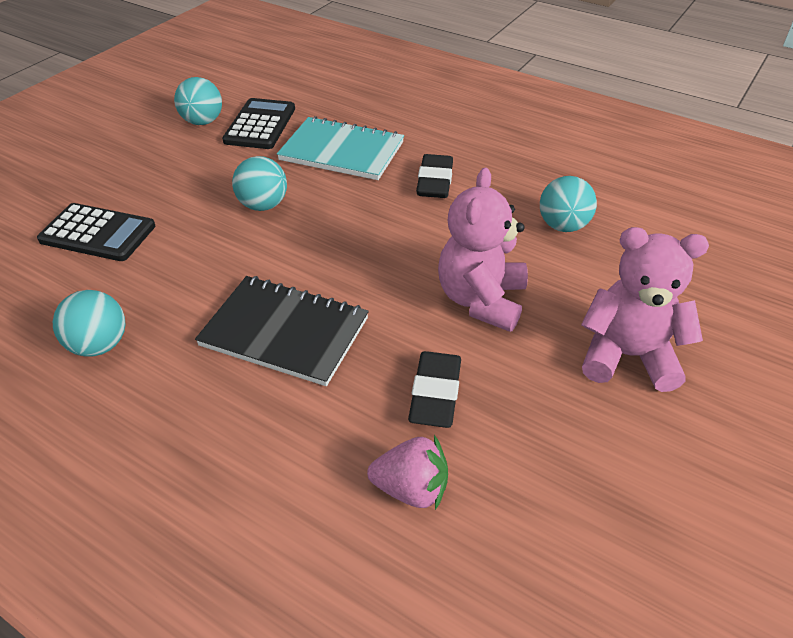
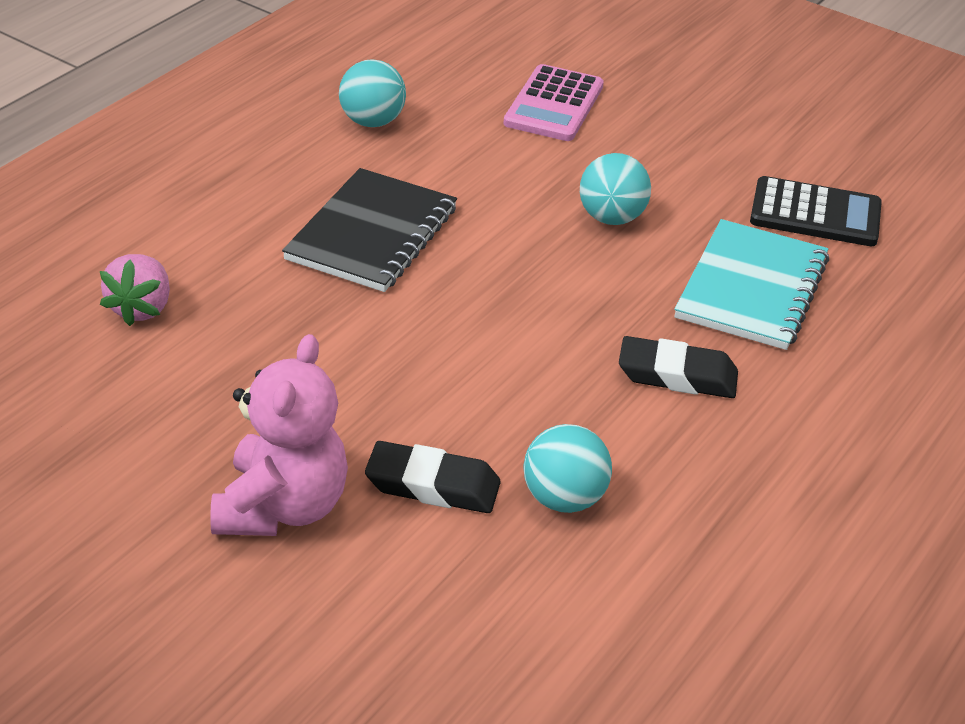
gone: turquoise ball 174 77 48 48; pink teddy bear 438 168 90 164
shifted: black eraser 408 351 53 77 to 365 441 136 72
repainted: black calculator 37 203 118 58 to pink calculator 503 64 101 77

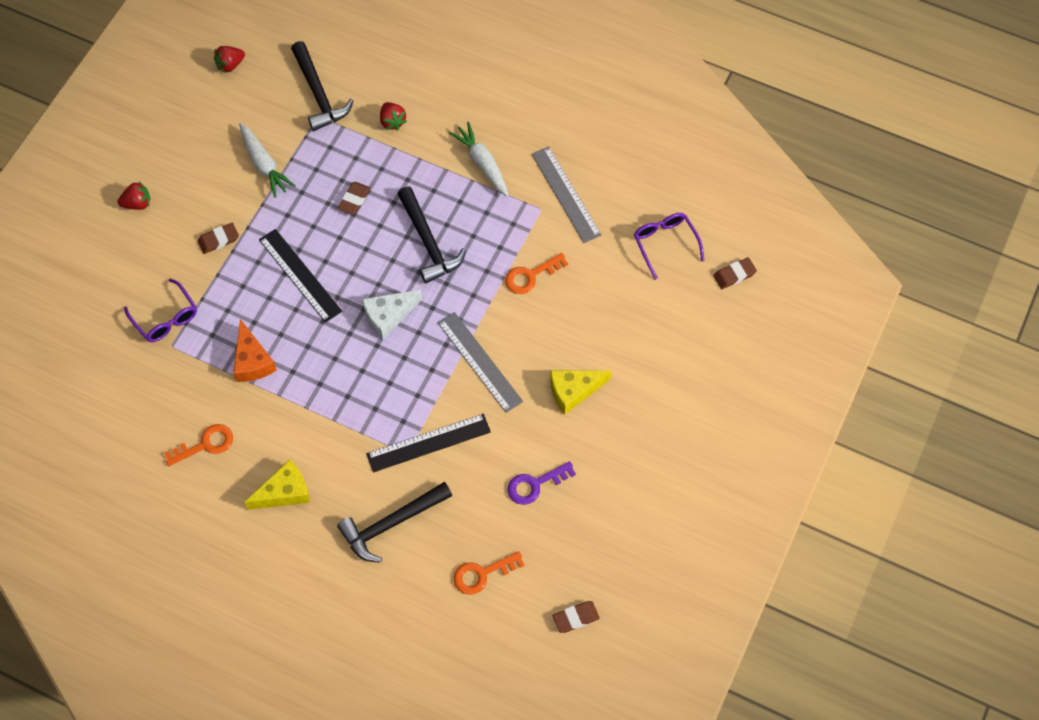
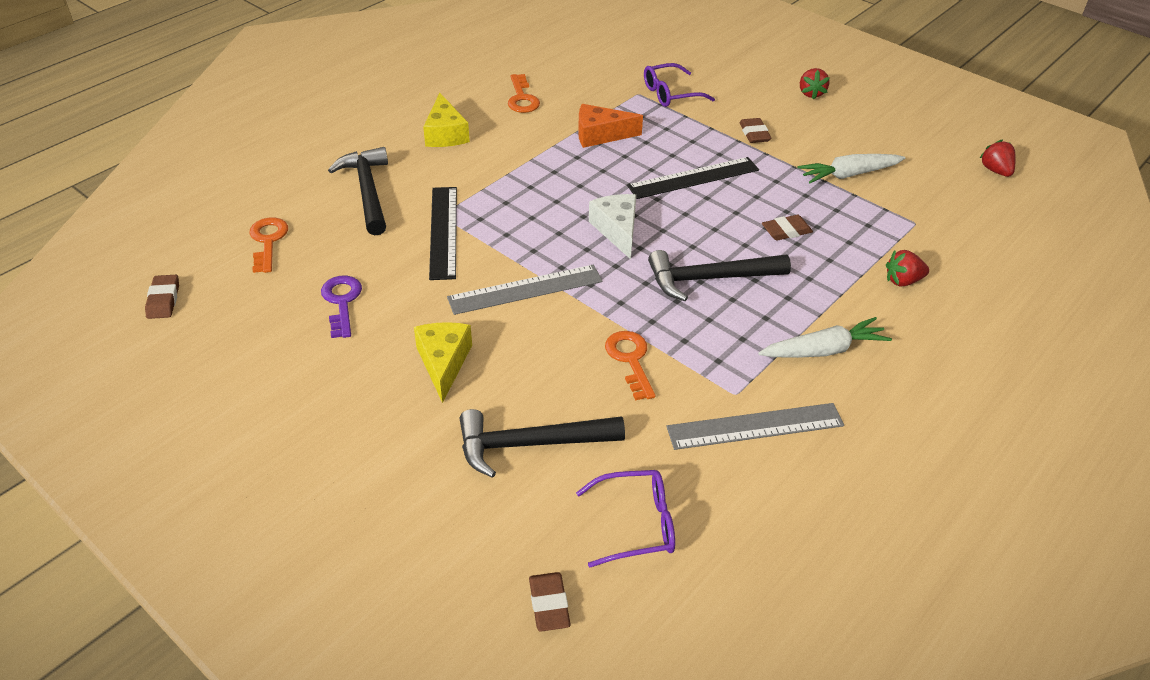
shifted: black hammer 291 41 62 90 to 460 409 165 69
rotated: brown eraser 338 182 33 33 = 762 215 51 26 60 degrees counterclockwise

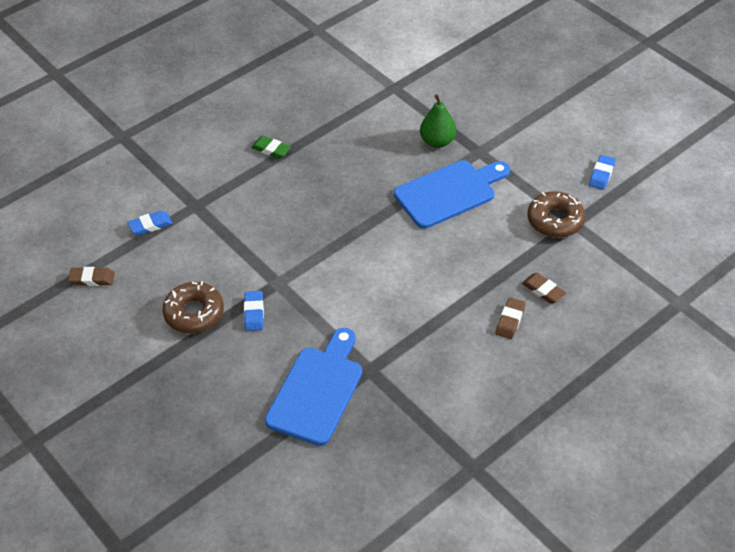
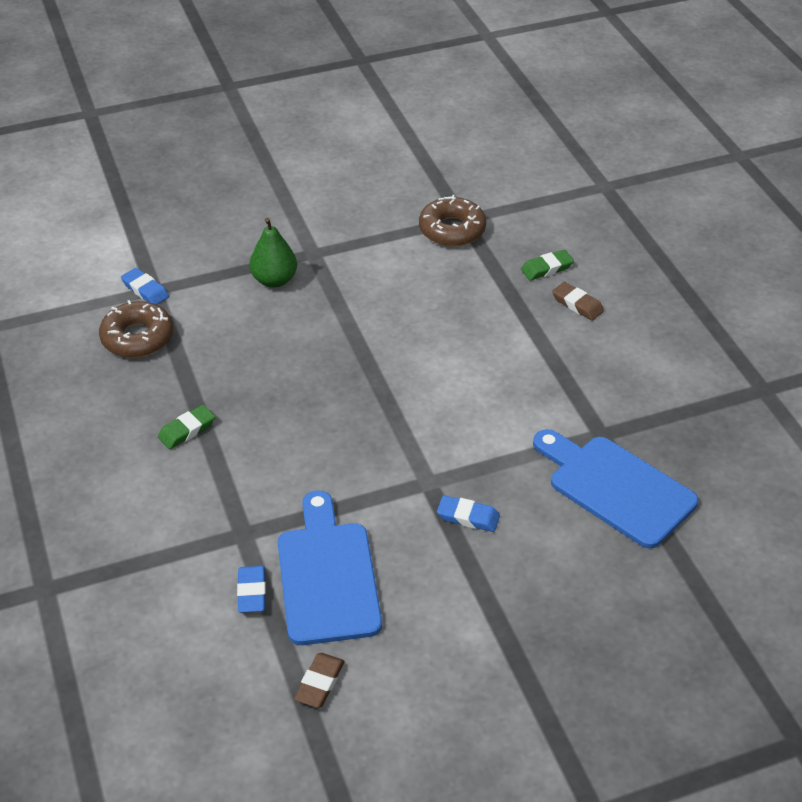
shifted: brown donut 162 281 62 52 to 99 300 74 58; blue cutting board 394 160 116 69 to 278 491 104 154; blue eraser 589 155 27 35 to 121 268 48 37
repainted: brown eraser 522 273 44 31 to green eraser 521 250 53 30

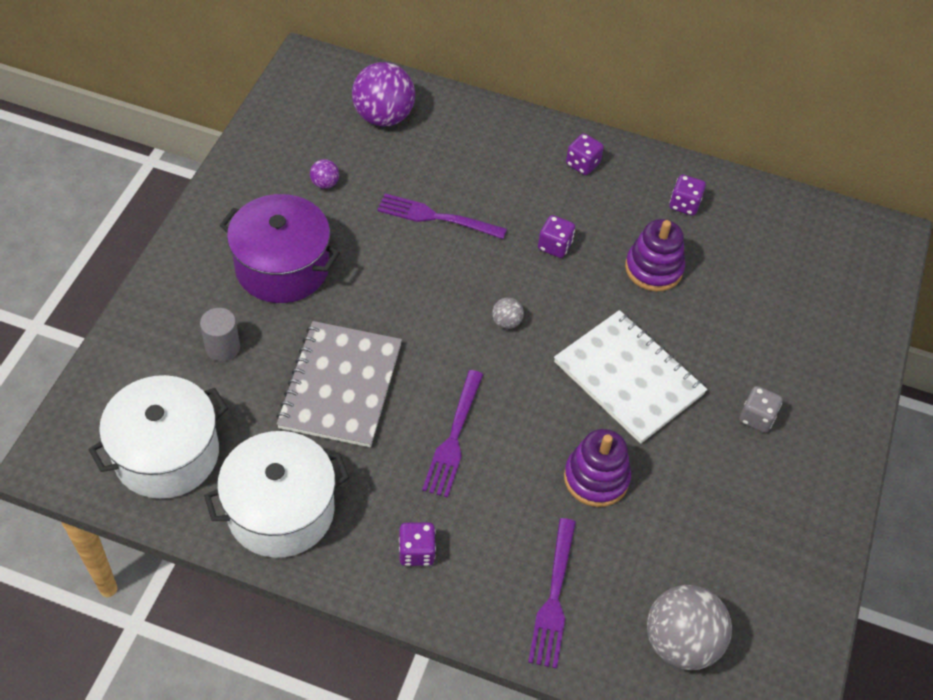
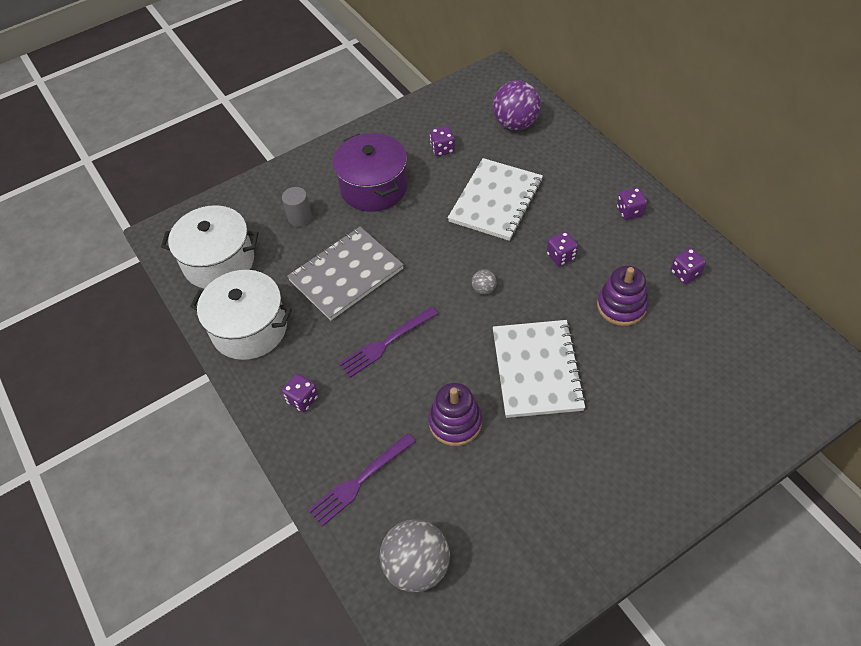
gone: grey dice 739 386 43 47
swapped: purple ball 310 159 29 30 to purple dice 430 126 25 30; purple fork 377 194 130 45 to white notebook 448 158 95 83

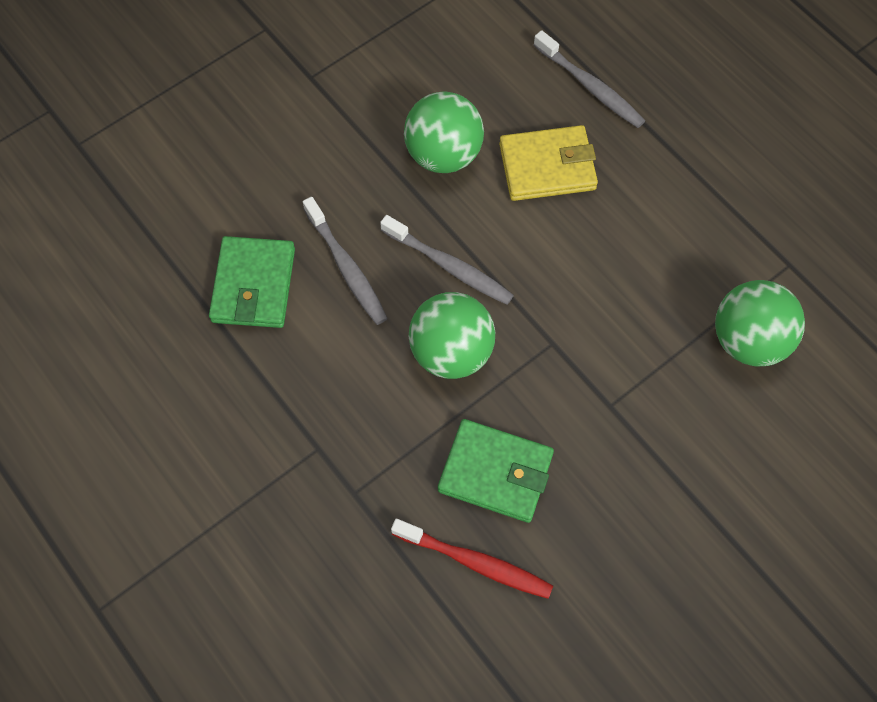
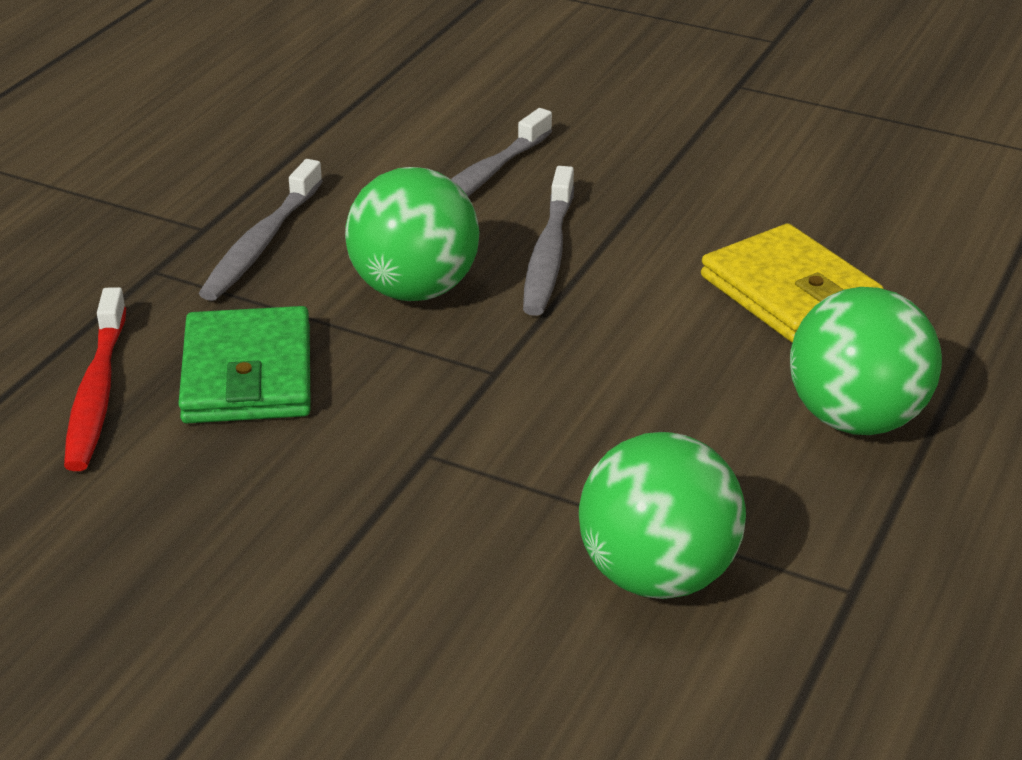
gone: green wallet 209 236 86 92
shifted: green ball 404 92 80 81 to 790 287 152 148; grey toothbrush 534 30 111 98 to 199 159 124 142

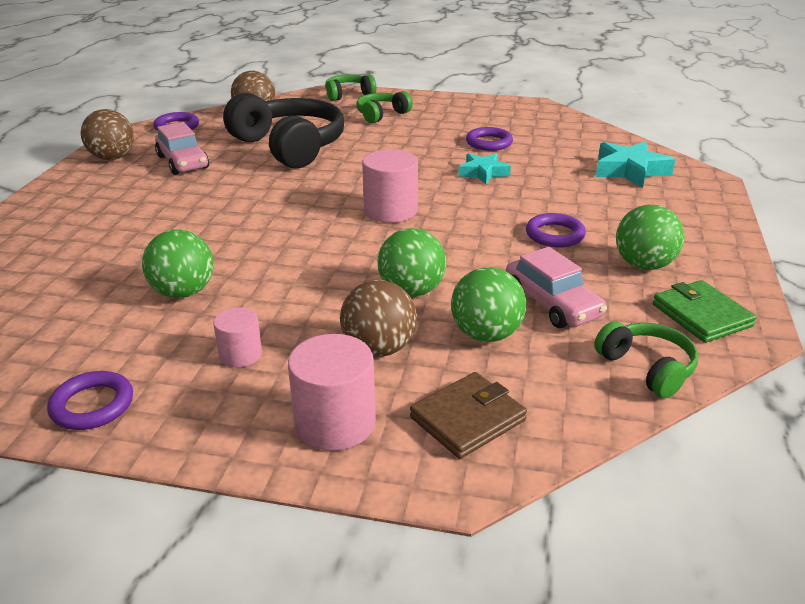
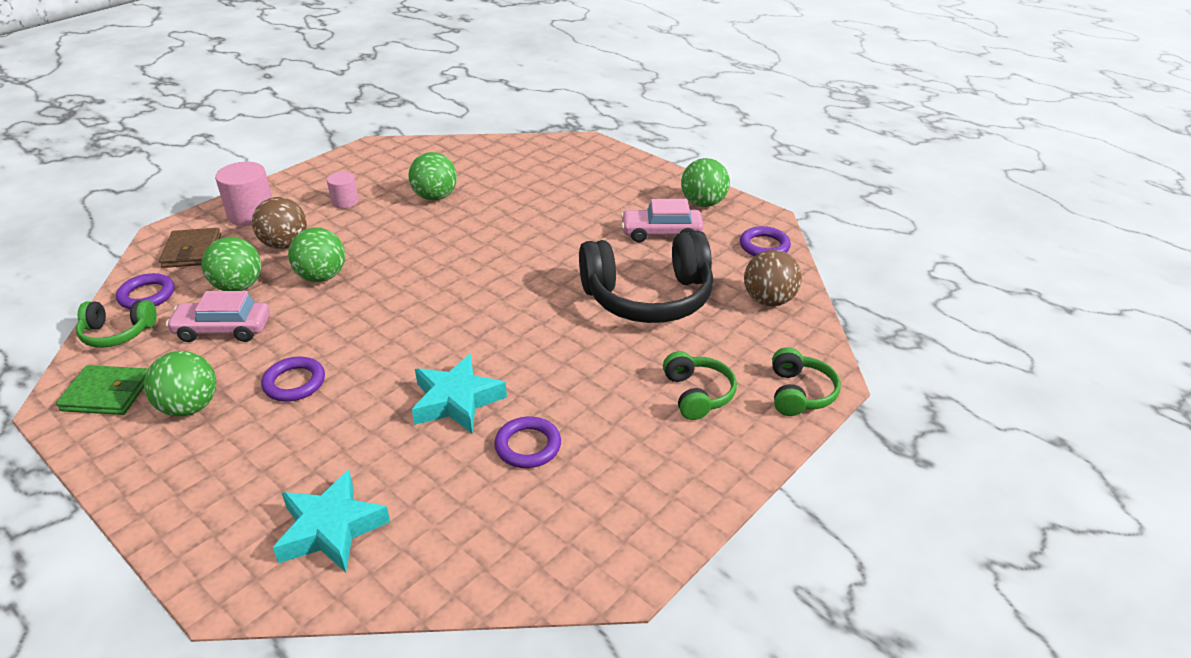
gone: pink cylinder 362 149 56 74
shifted: purple ring 47 371 86 59 to 116 273 59 36
repainted: brown ball 81 109 53 51 to green ball 681 158 49 49
scaled: turquoise star 458 153 53 31 = 412 354 95 79 x1.50

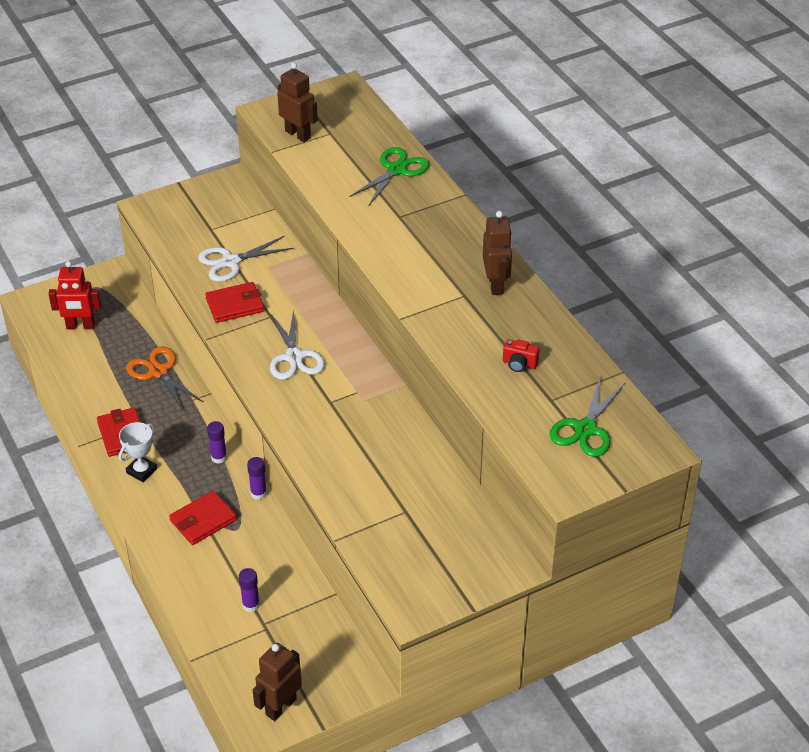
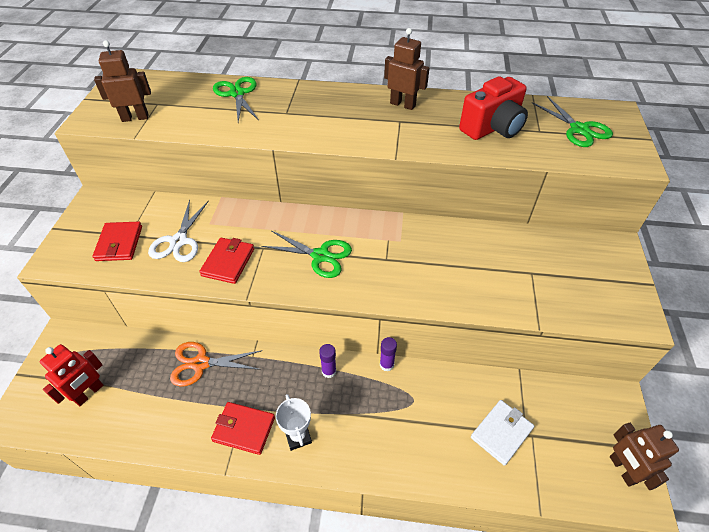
shifted: red wallet 169 491 68 54 to 93 222 49 39
swapped: purple glue stick 239 568 21 44 to white wallet 471 400 63 66
repainted: white scissors 270 310 55 70 to green scissors 261 231 91 47
scaled: red camera 503 339 37 33 = 459 76 69 64 x2.24

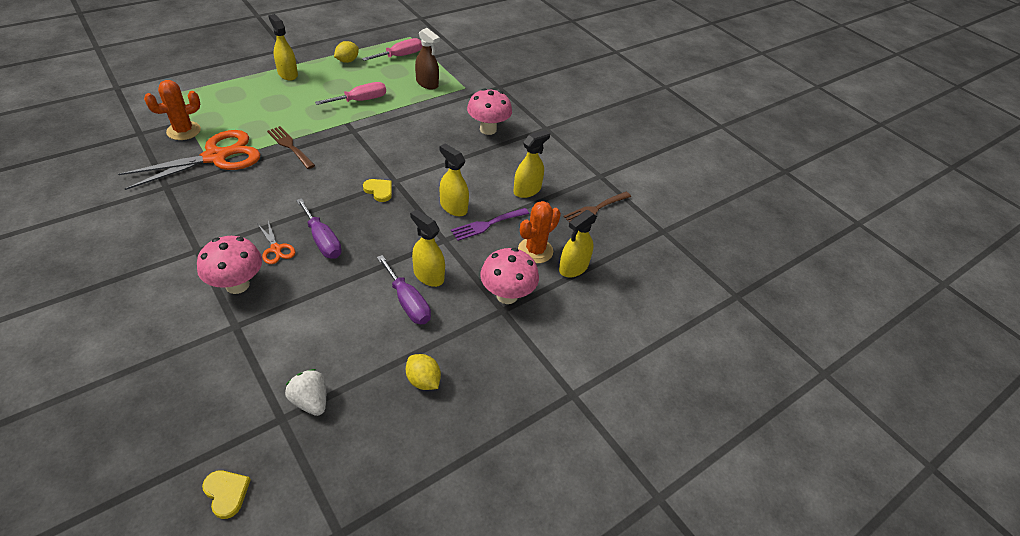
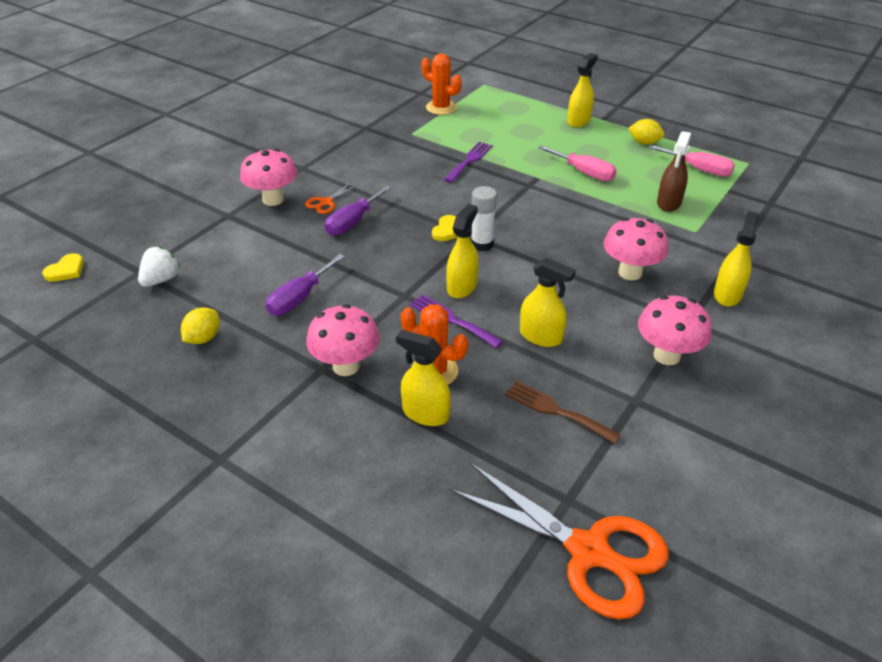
new: white glue stick 471 186 26 65; pink mushroom 638 296 74 69
shifted: orange scissors 118 130 142 60 to 450 463 219 156; yellow spray bottle 410 209 35 78 to 714 211 45 96
repainted: brown fork 267 126 48 43 to purple fork 444 142 49 41

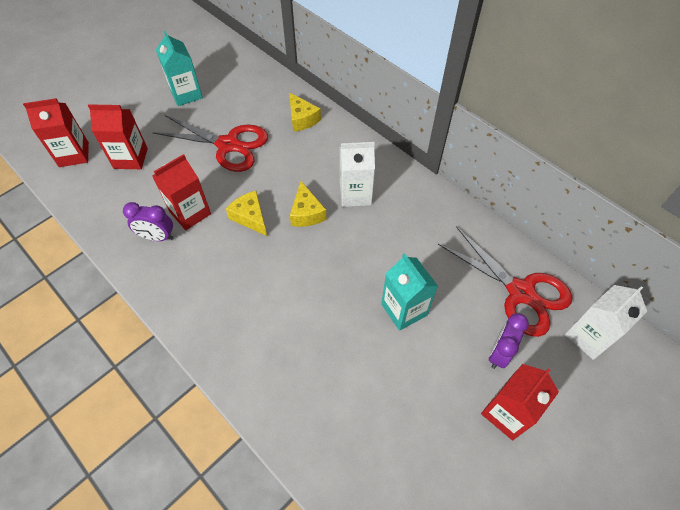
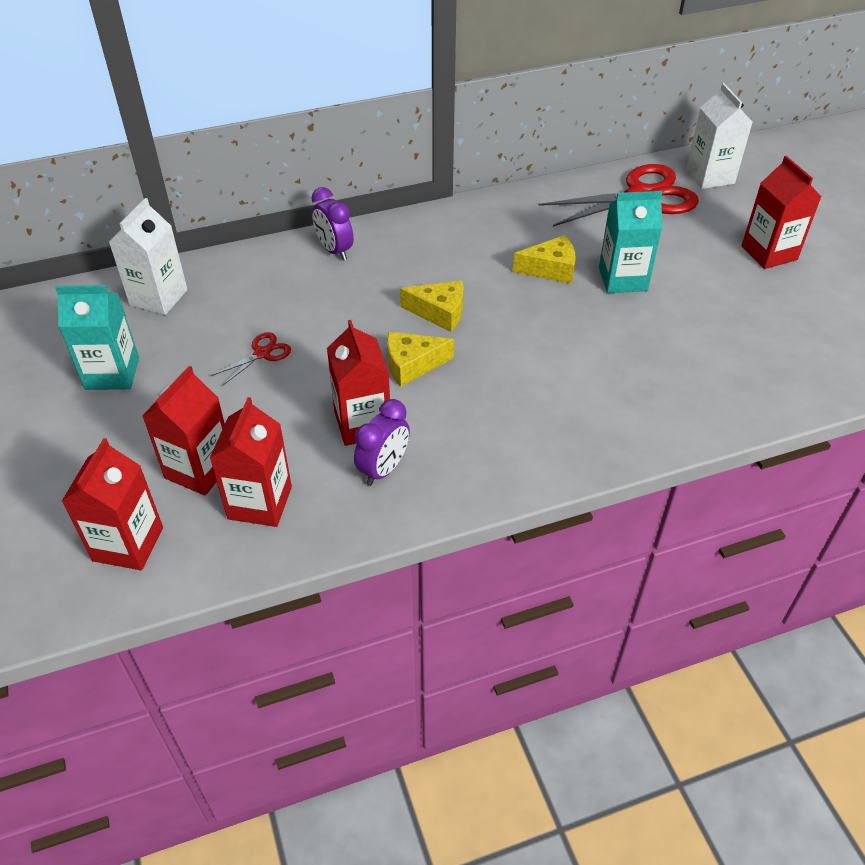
new: red carton 210 397 82 130
shifted: yellow cheese 289 92 32 40 to 513 235 63 49; white carton 340 142 35 65 to 109 198 79 117; purple clock 489 313 40 56 to 312 187 42 74
scaled: red scissors 152 115 116 57 = 211 332 80 54 x0.44

